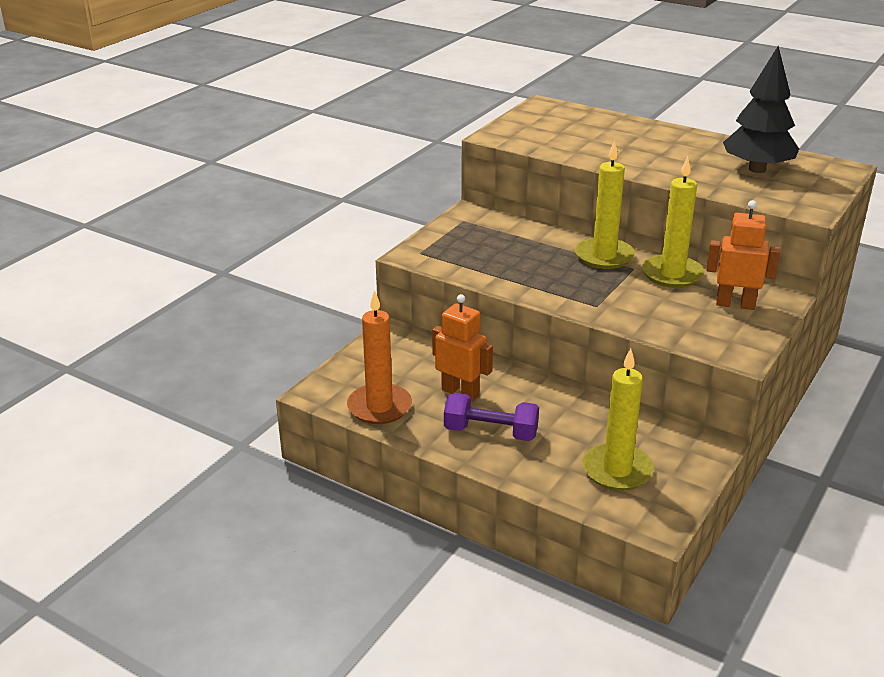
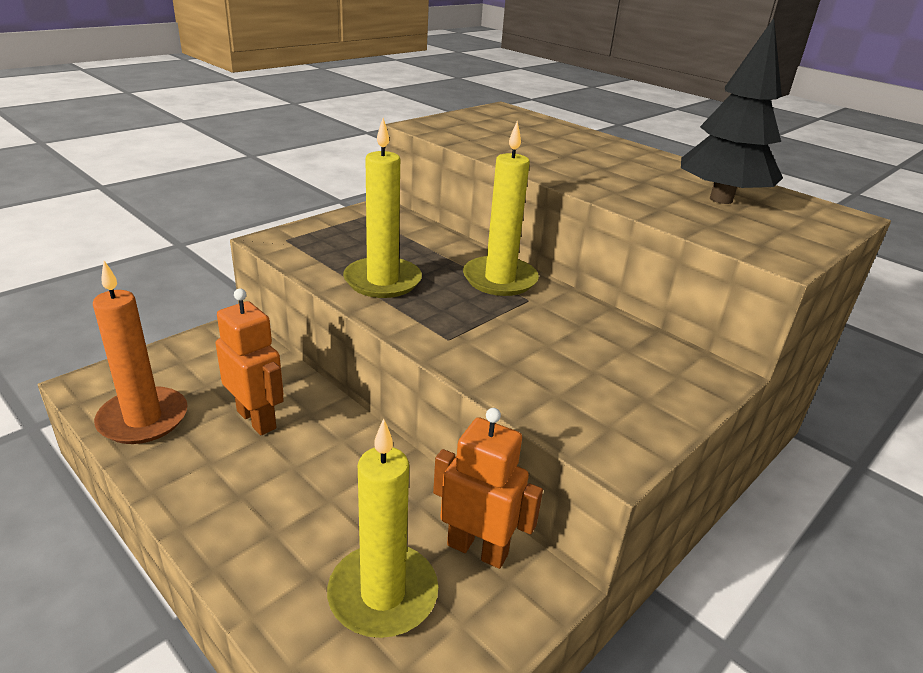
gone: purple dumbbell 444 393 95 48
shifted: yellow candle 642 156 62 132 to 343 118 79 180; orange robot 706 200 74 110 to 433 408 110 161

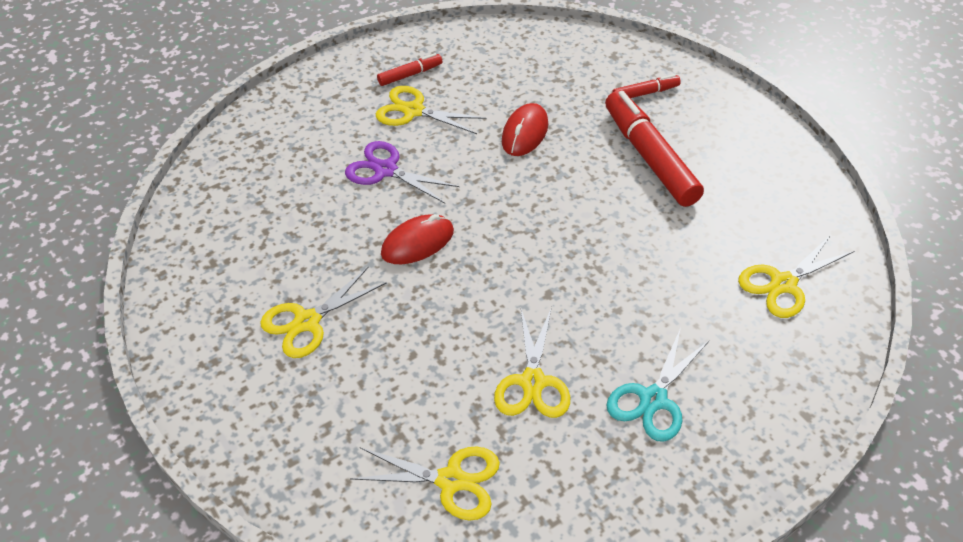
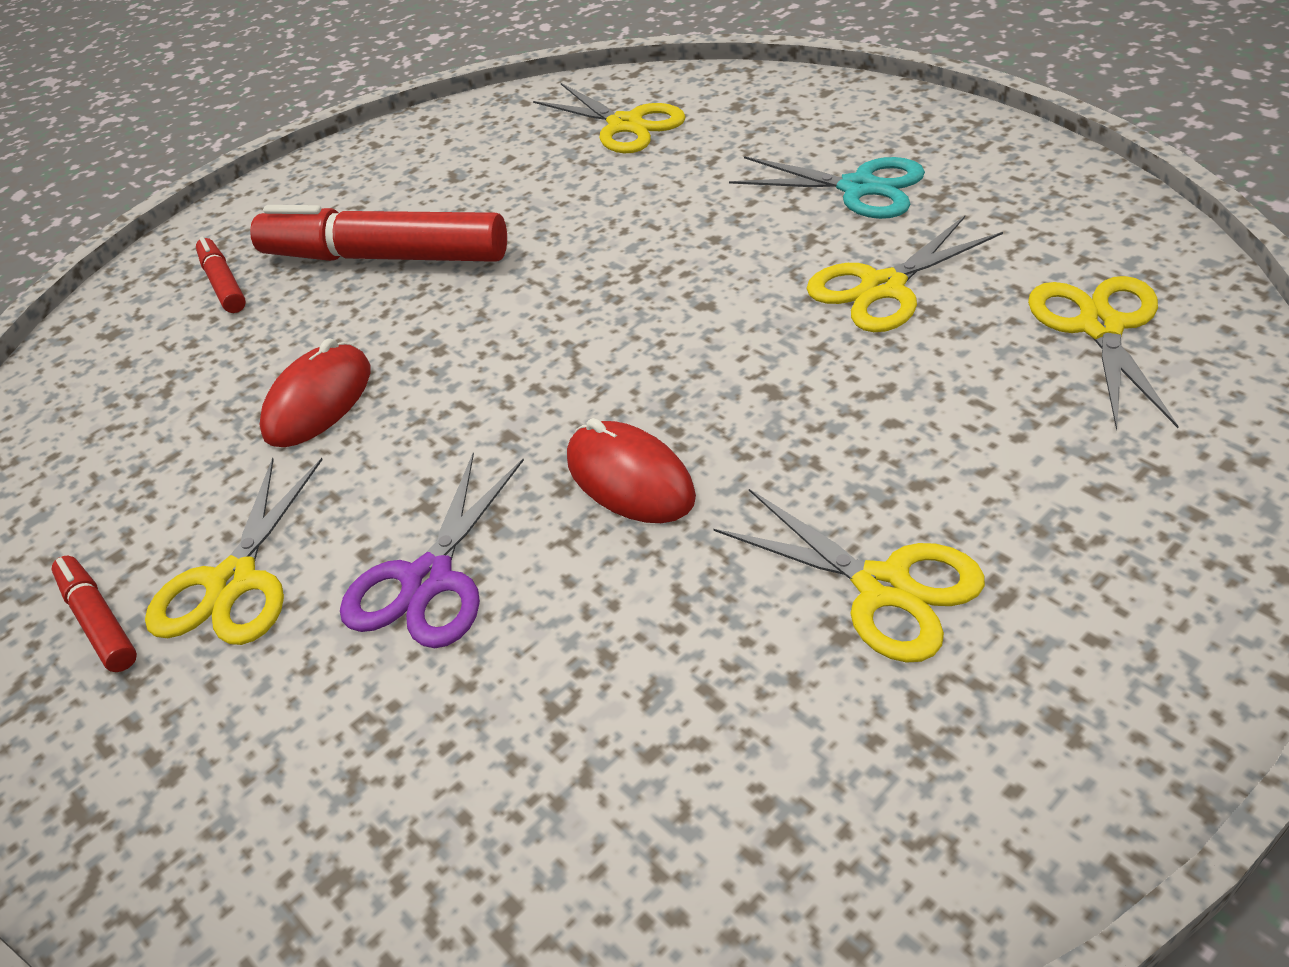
rotated: yellow scissors 494 307 76 111 = 807 216 196 116 150 degrees clockwise; red mouse 502 103 46 53 = 260 338 110 109 75 degrees counterclockwise; red marker 605 91 99 116 = 250 205 257 57 45 degrees clockwise

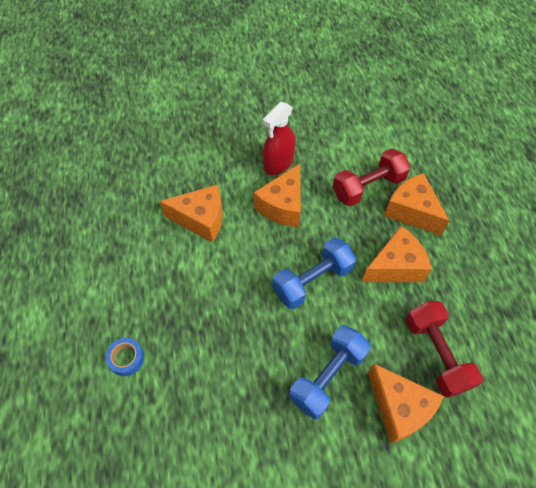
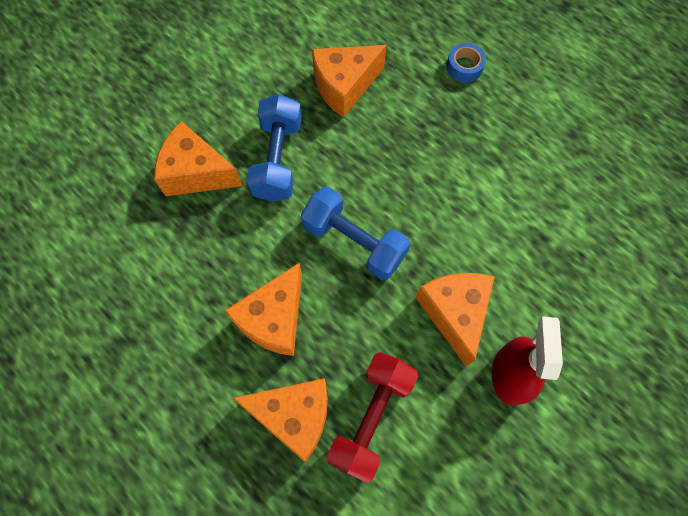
gone: red dumbbell 406 301 77 97
shifted: orange cheese 160 184 63 59 to 312 45 75 73
rotated: blue dumbbell 272 238 84 71 = 301 187 109 93 75 degrees counterclockwise

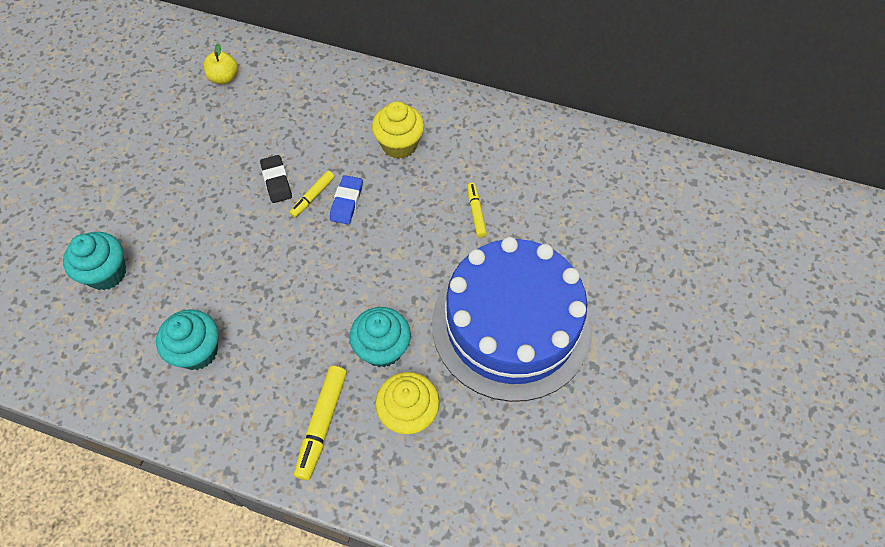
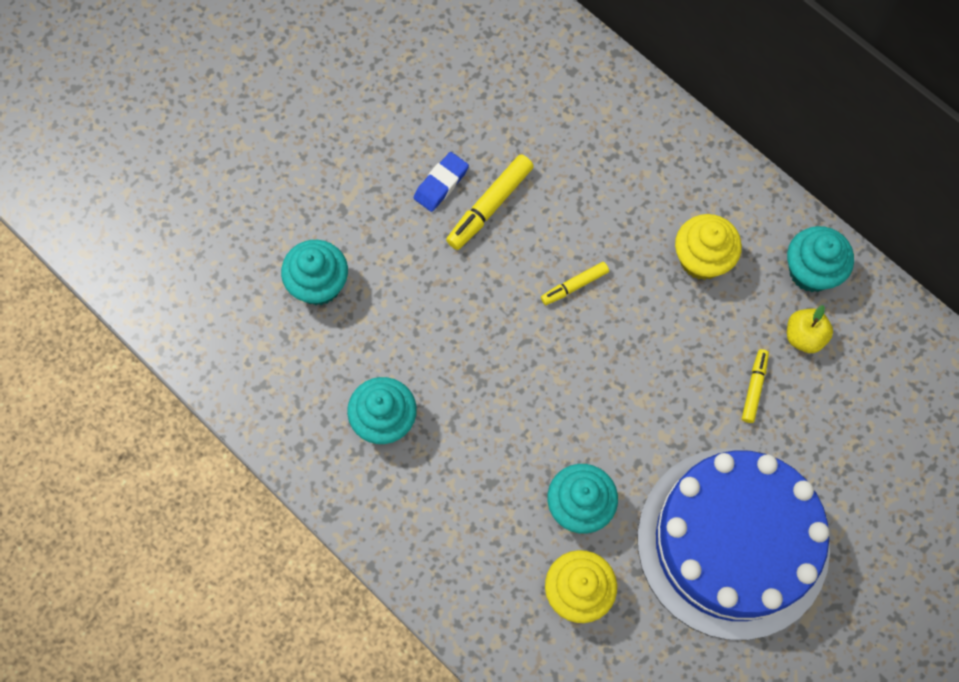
gone: black eraser 260 155 32 48
new: turquoise cupcake 787 226 67 66
shifted: yellow apple 204 43 34 41 to 787 305 46 48; yellow marker 294 366 53 114 to 446 154 88 96; blue eraser 330 175 33 49 to 414 152 55 60

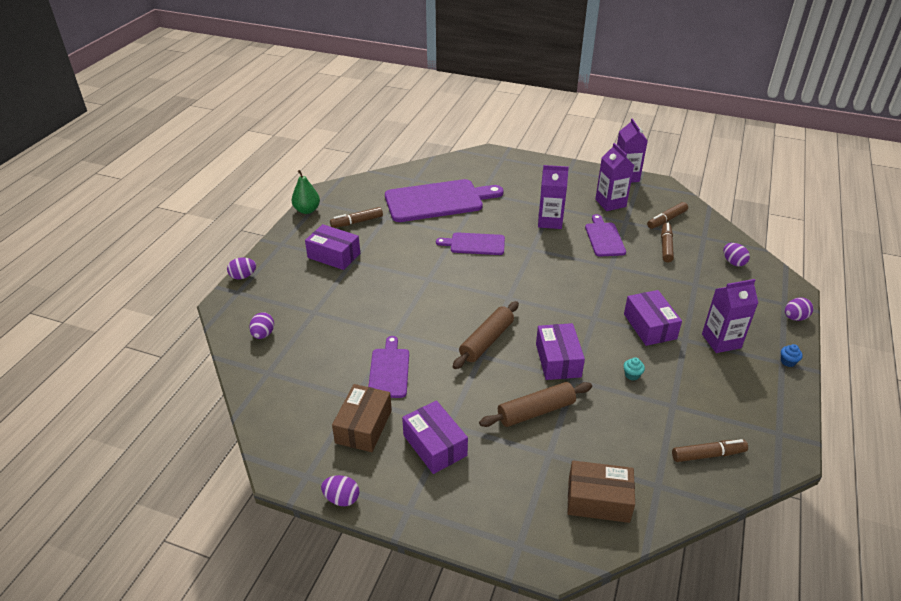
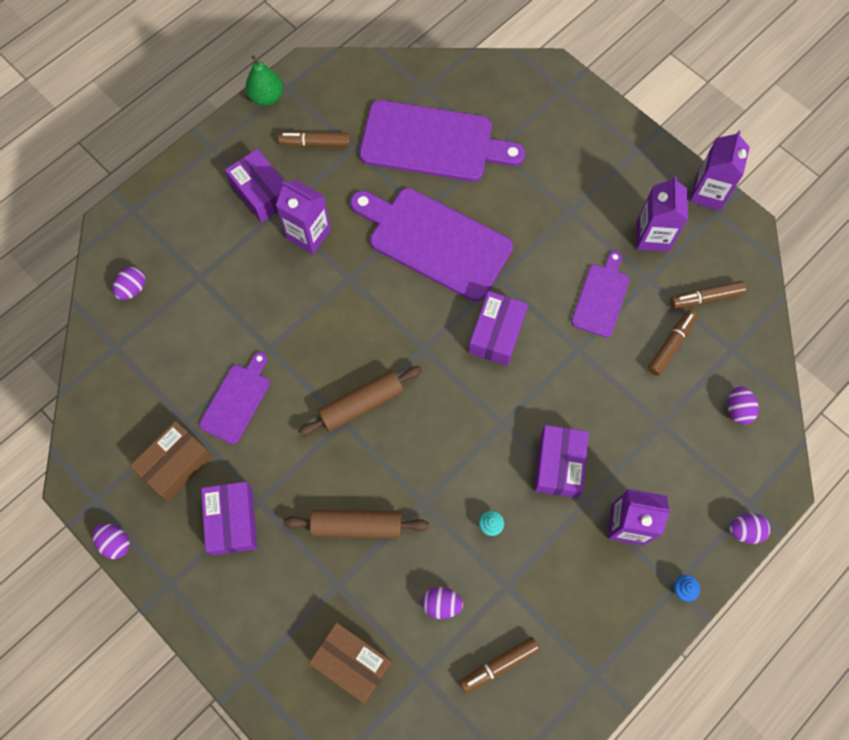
shifted: purple egg 227 257 29 23 to 422 587 41 32; purple box 536 323 49 57 to 468 291 60 75; purple carton 538 165 31 64 to 276 180 55 74
rotated: brown marker 672 439 76 23 = 459 637 81 56 135 degrees clockwise
scaled: purple cutting board 436 232 69 23 = 350 188 163 114 x1.86

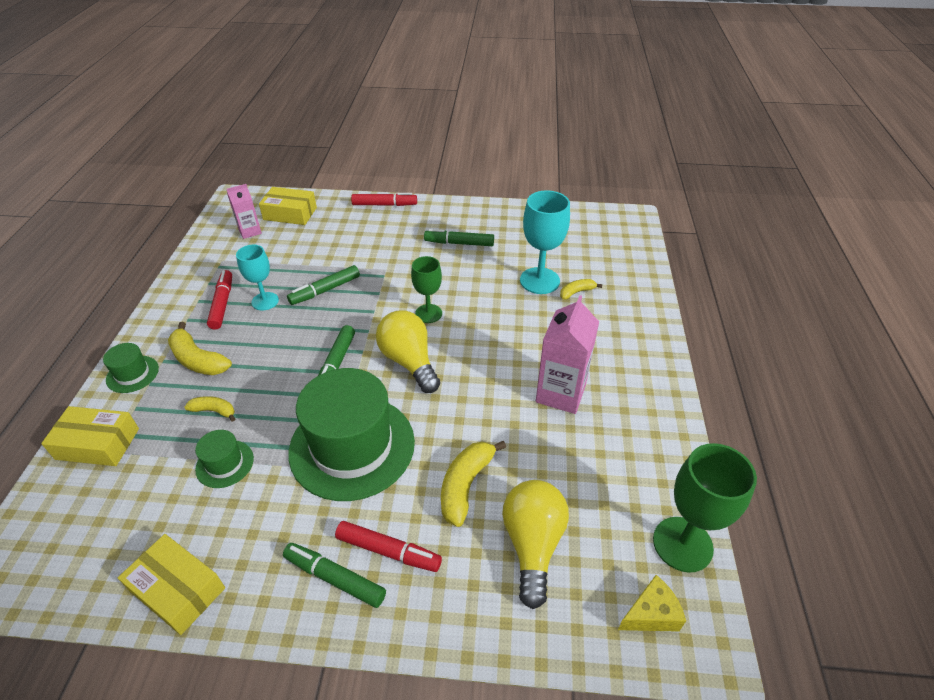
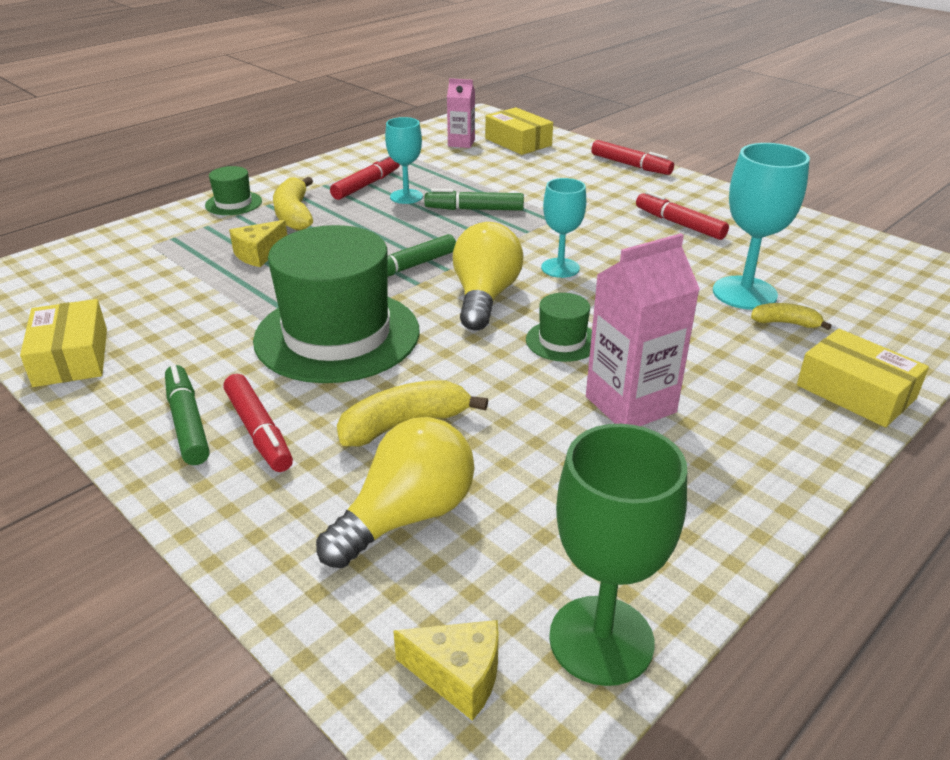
shifted: yellow box 41 406 98 60 to 797 329 132 99; green hat 195 430 59 58 to 526 293 66 69
swapped: yellow banana 185 396 50 26 to yellow cheese 229 220 58 47
repainted: green goblet 411 256 31 67 to turquoise goblet 541 178 45 100; green marker 424 229 70 17 to red marker 636 191 93 49

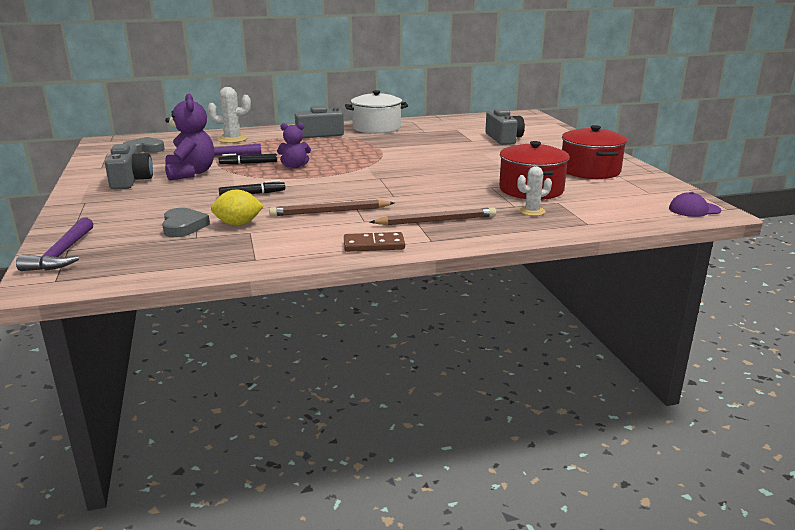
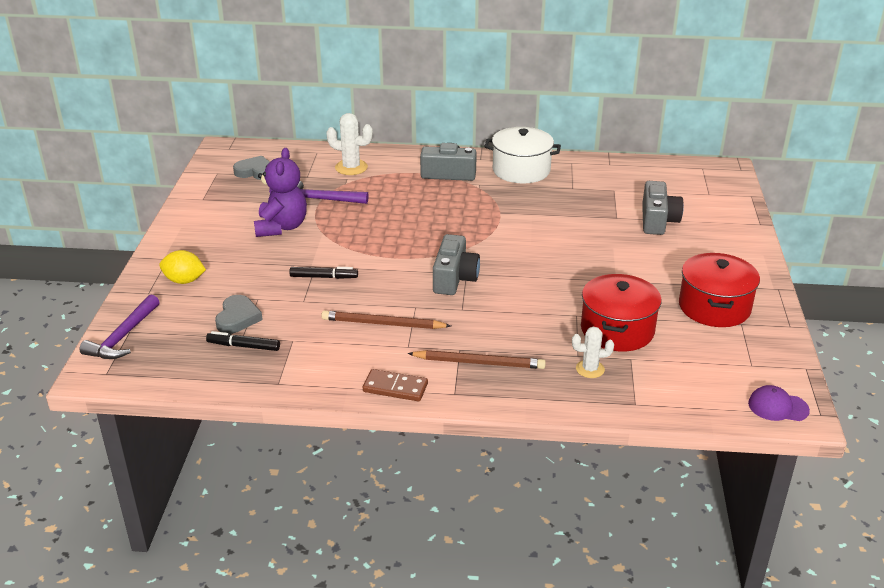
gone: purple teddy bear 277 123 34 45
shifted: grey camera 105 144 48 46 to 433 234 47 61; yellow lemon 211 190 53 35 to 159 250 47 34; black marker 219 154 58 11 to 206 331 74 20

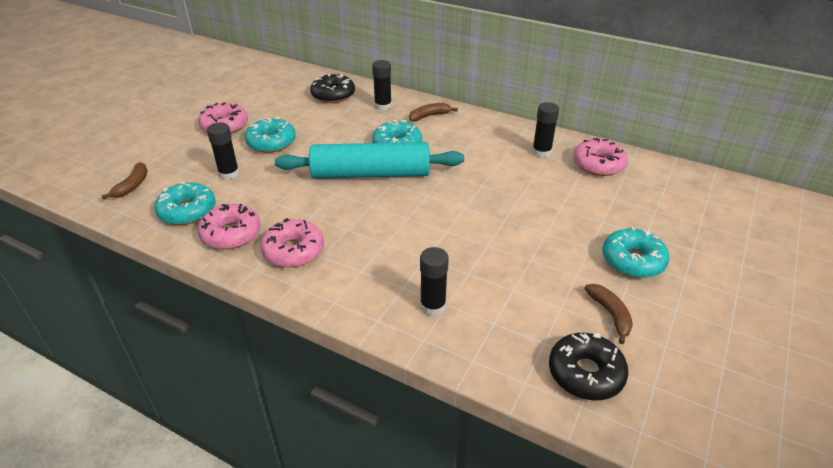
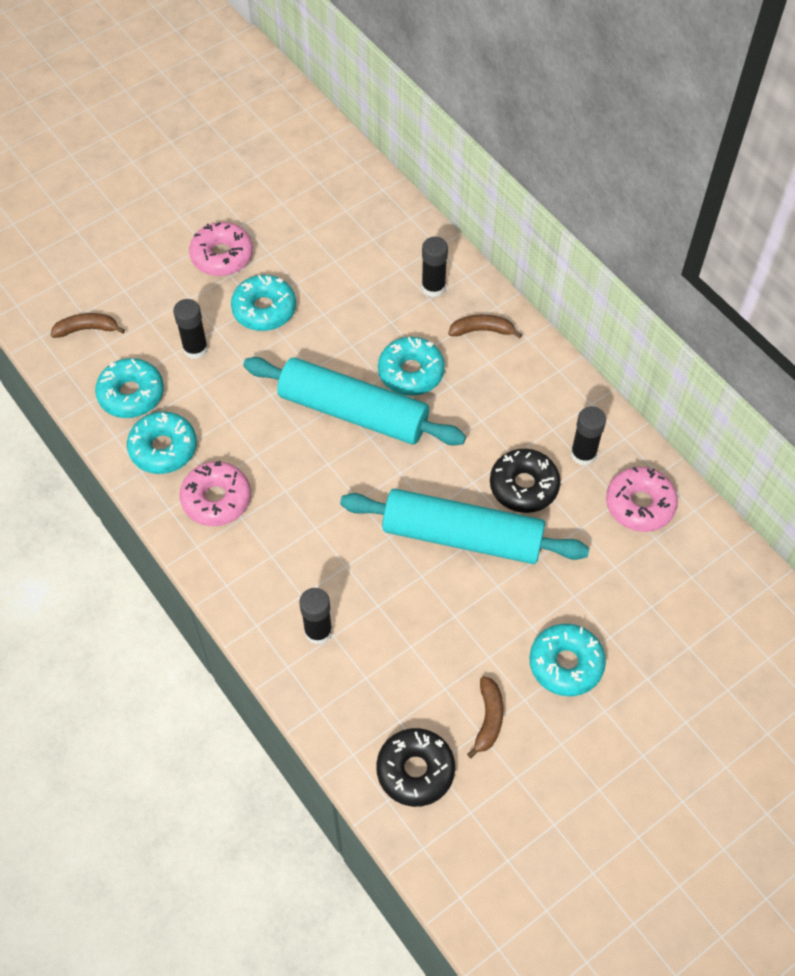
new: turquoise rolling pin 340 489 249 75
shifted: black donut 310 74 45 29 to 490 449 71 64
repainted: pink donut 198 204 63 46 to turquoise donut 127 411 70 63
rotated: brown banana 101 162 47 38 = 50 313 75 25 135 degrees counterclockwise

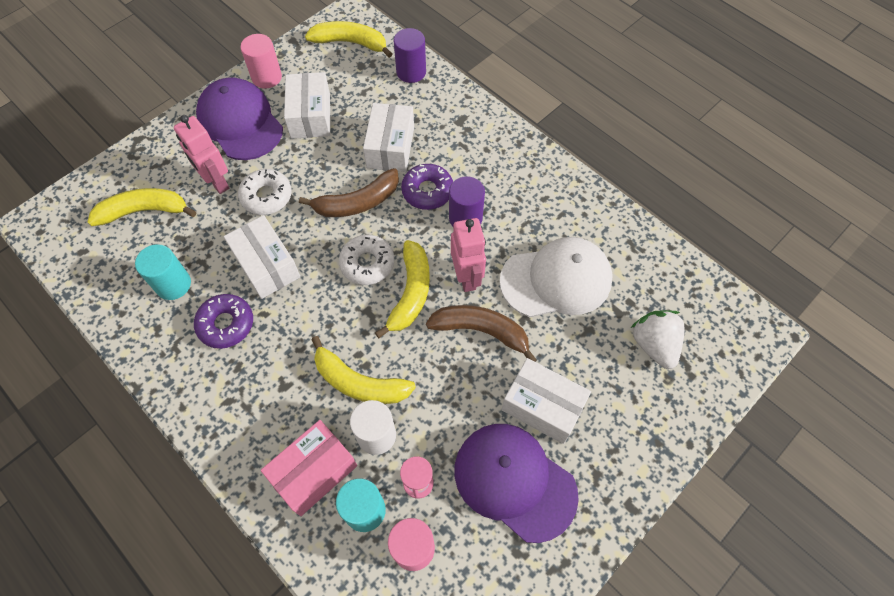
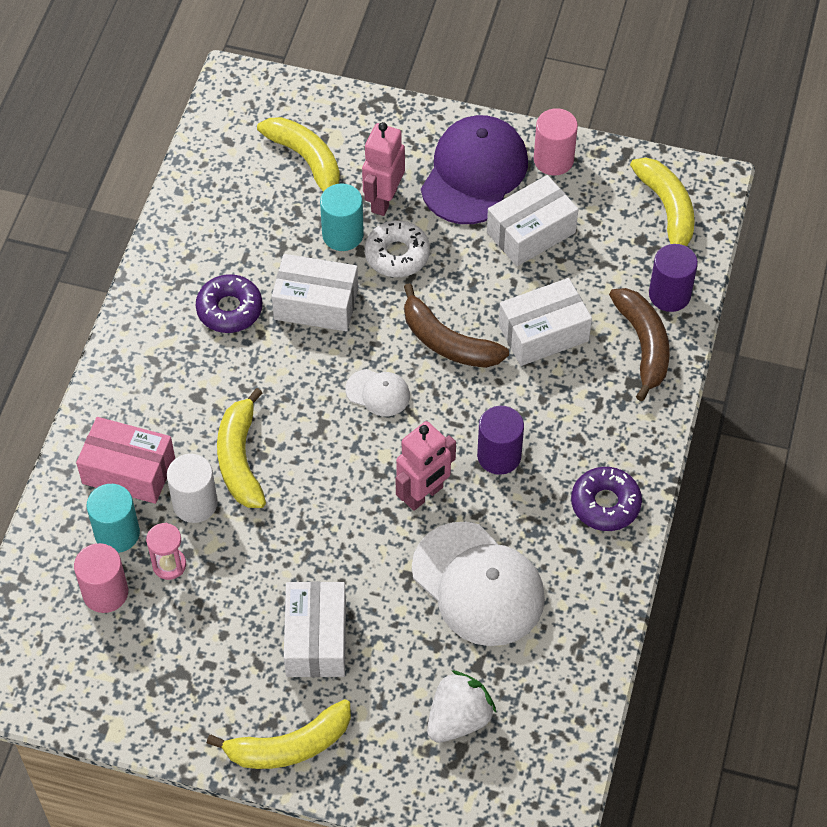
gone: purple cap 454 424 125 119
shifted: turquoise cylinder 135 244 56 56 to 320 183 44 68; yellow banana 375 240 55 98 to 207 699 144 70; purple donut 401 164 52 46 to 571 467 71 64; brown banana 426 305 111 57 to 609 288 61 113
swapped: white donut 339 235 56 50 to white cap 346 369 64 47
rotated: white box 224 215 76 84 = 272 254 86 77 75 degrees clockwise

